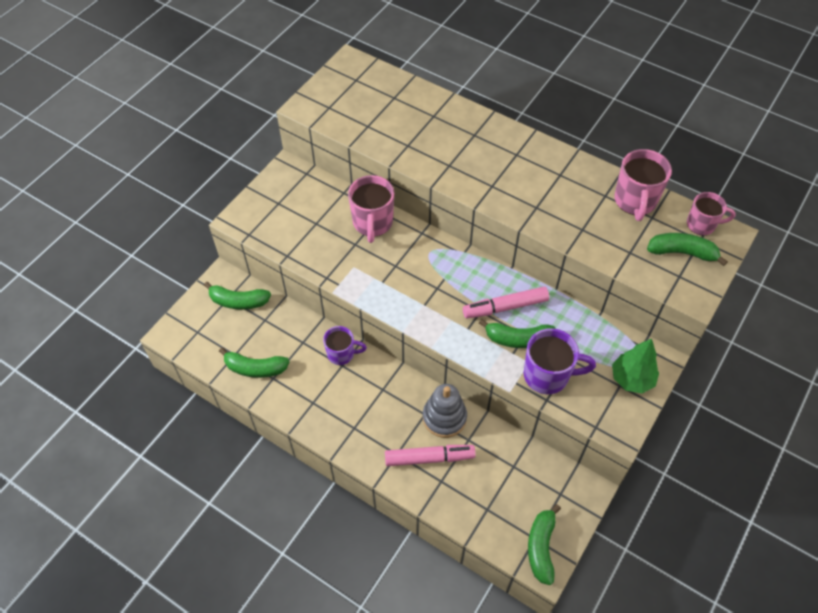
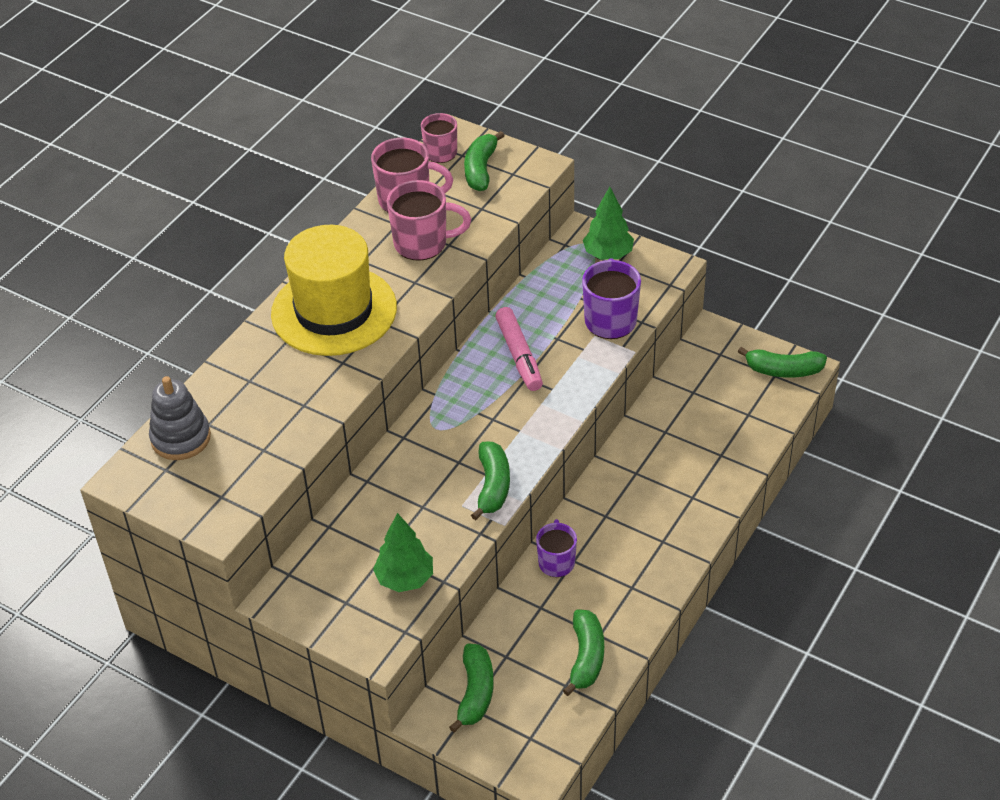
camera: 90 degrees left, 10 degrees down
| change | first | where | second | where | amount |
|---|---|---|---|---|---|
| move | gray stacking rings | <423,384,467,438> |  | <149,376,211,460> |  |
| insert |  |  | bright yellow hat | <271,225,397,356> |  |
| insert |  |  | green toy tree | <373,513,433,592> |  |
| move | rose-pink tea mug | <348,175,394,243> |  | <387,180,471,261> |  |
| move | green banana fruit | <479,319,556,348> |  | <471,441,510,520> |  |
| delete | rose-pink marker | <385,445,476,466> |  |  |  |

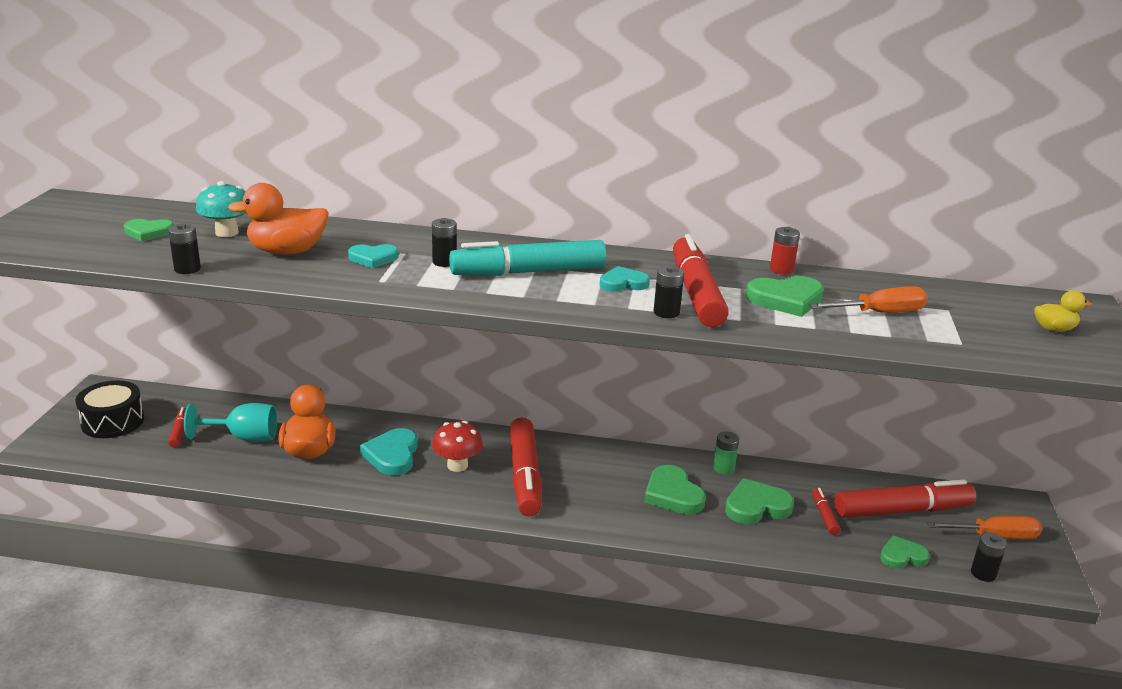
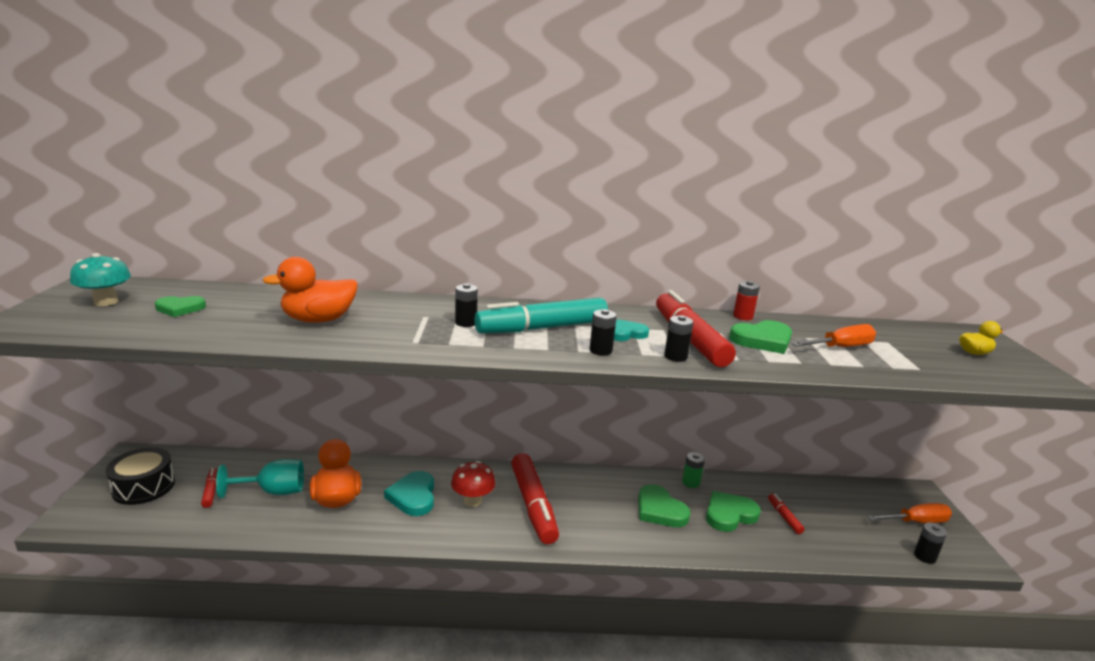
camera: 10 degrees left, 5 degrees down
| change | first | where | second | where | amount |
|---|---|---|---|---|---|
| move | teal fungus | <196,181,246,237> |  | <70,253,131,306> |  |
| move | ebony power cell | <168,223,201,274> |  | <590,309,617,355> |  |
| delete | teal heart shape | <348,244,399,269> |  |  |  |
| delete | red marker | <834,479,976,518> |  |  |  |
| delete | green heart shape | <880,536,930,569> |  |  |  |

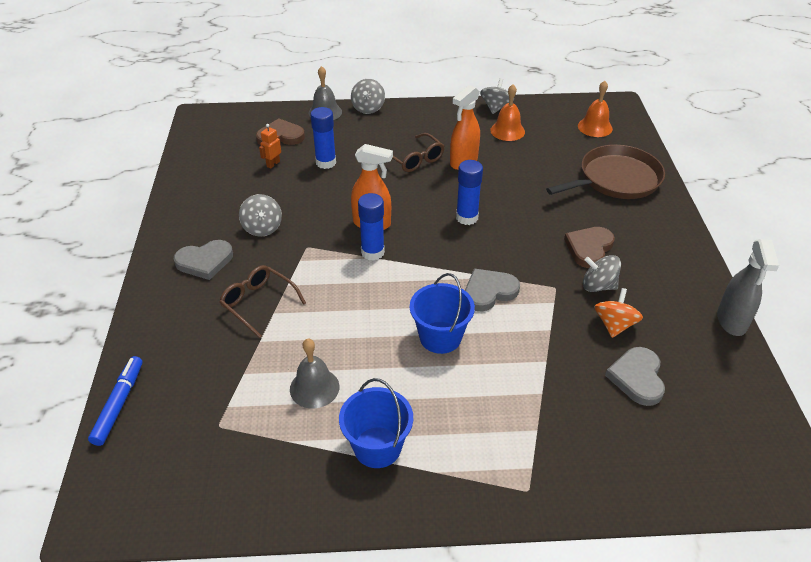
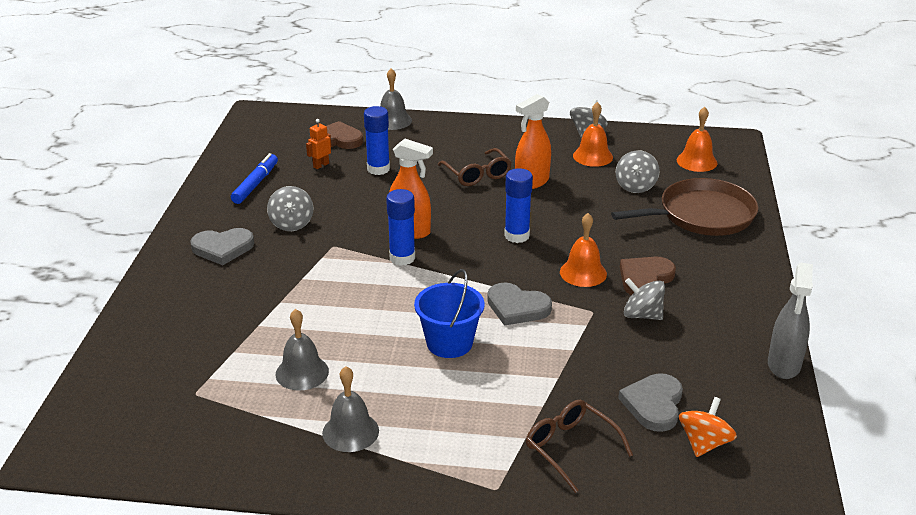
camera: 10 degrees right, 10 degrees down
| change | first | where | second | where | amount |
|---|---|---|---|---|---|
| move | cobalt marker | <88,356,142,446> |  | <231,153,278,204> |  |
| replace | cobalt sand bucket | <339,378,413,468> | gray bell | <322,366,379,452> |  |
| rotate | gray heart shape | <465,268,520,311> |  | <487,283,552,326> | 135 degrees counterclockwise |
| move | russet eyeglasses | <220,265,306,339> |  | <526,400,633,493> |  |
| insert |  |  | bright orange bell | <560,213,607,287> |  |
| move | gray toy top | <351,79,385,114> |  | <616,150,660,193> |  |
| move | bright orange toy top | <594,288,643,338> |  | <679,397,737,457> |  |

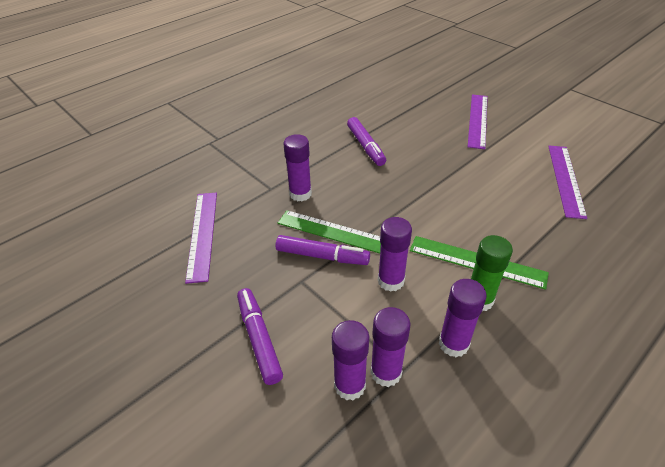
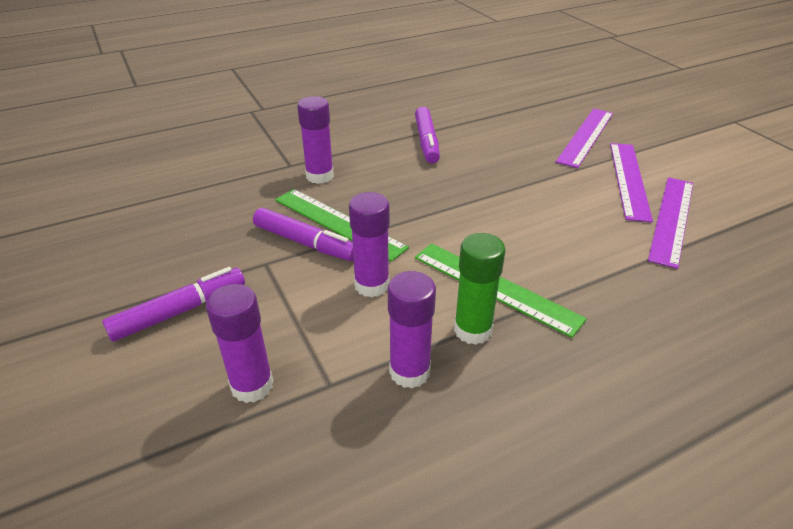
camera: 15 degrees right, 5 degrees down
| change | first | where | second | where | amount |
|---|---|---|---|---|---|
| rotate | violet marker | <237,288,283,385> |  | <102,267,245,342> | 60 degrees clockwise |
| move | violet straightedge | <185,193,217,284> |  | <610,143,653,223> |  |
| delete | violet glue | <370,307,411,387> |  |  |  |

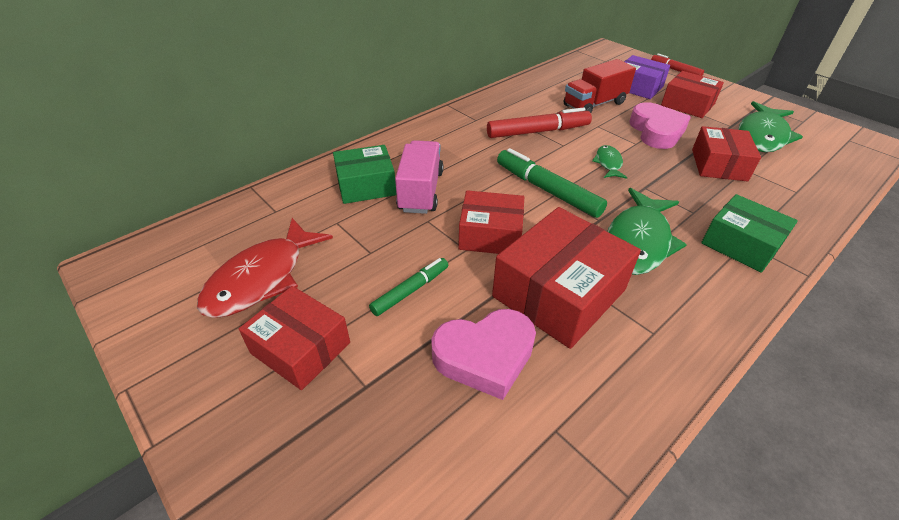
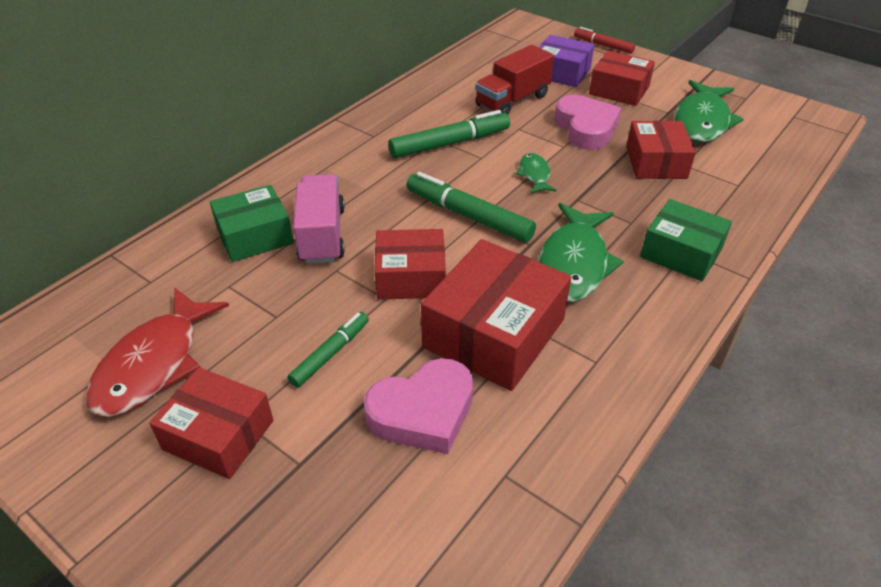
camera: 10 degrees left, 0 degrees up
| change | first | where | second | where | amount |
|---|---|---|---|---|---|
| recolor | red marker | <487,107,592,138> | green marker | <388,110,510,158> |  |

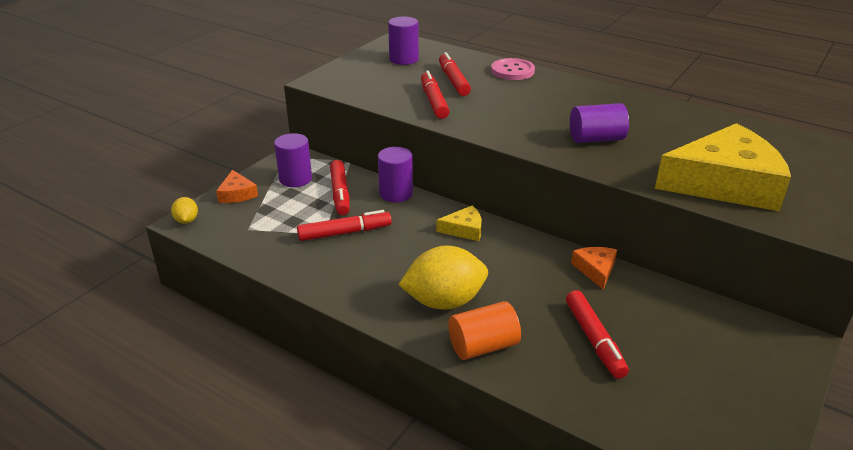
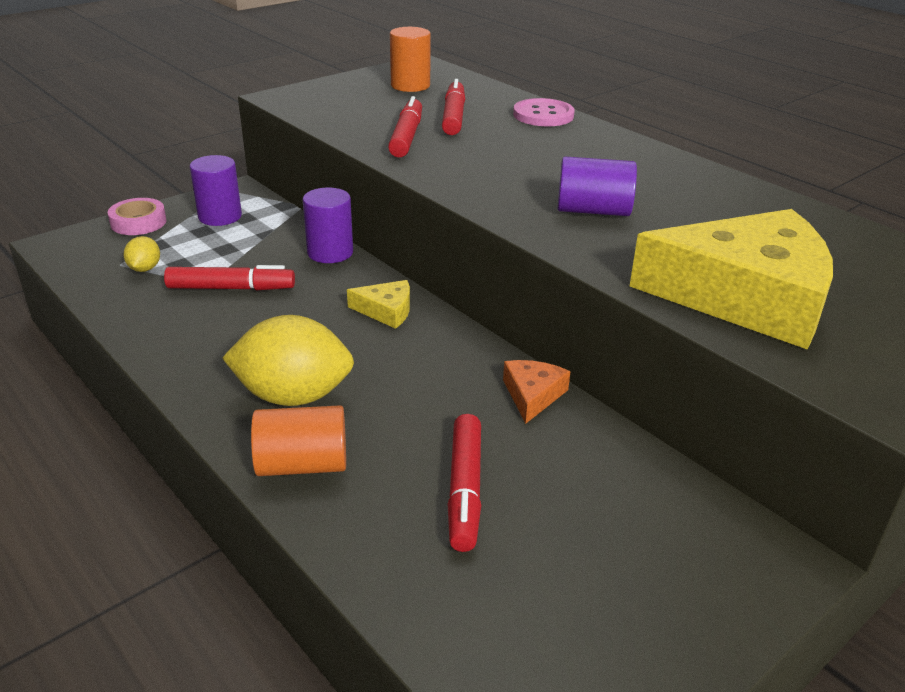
camera: 15 degrees right, 0 degrees up
| change | first | where | second | where | amount |
|---|---|---|---|---|---|
| replace | bright orange cheese wedge | <216,170,258,203> | rose-pink sticky tape | <108,198,167,235> |  |
| move | bright yellow toy lemon | <171,197,198,224> |  | <124,236,160,272> |  |
| recolor | violet solid cylinder | <388,17,419,65> | bright orange solid cylinder | <390,27,431,92> |  |
| delete | red marker | <330,160,350,215> |  |  |  |

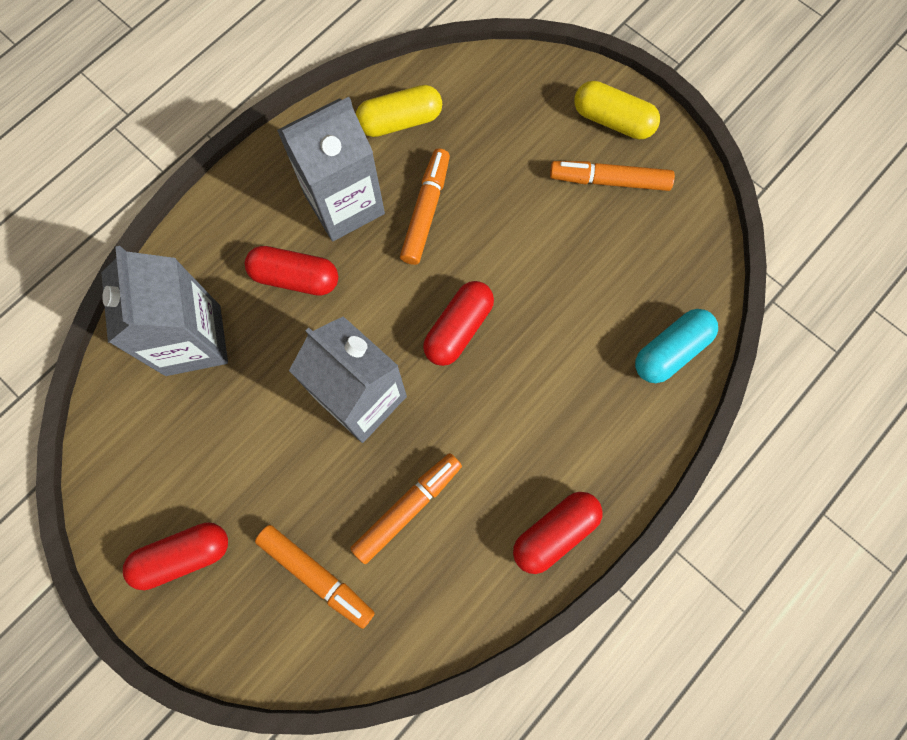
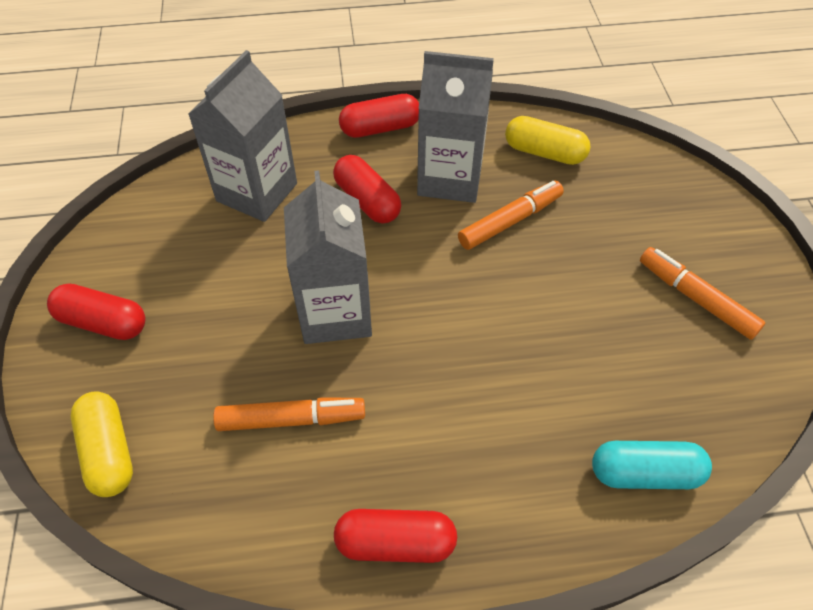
camera: 40 degrees right, 20 degrees down
| change | first | where | second | where | amount |
|---|---|---|---|---|---|
| move | bright yellow pill shape | <574,81,660,139> |  | <71,391,133,497> |  |
| move | red pill shape | <423,281,494,366> |  | <339,94,419,138> |  |
| delete | bright orange marker | <255,525,375,629> |  |  |  |

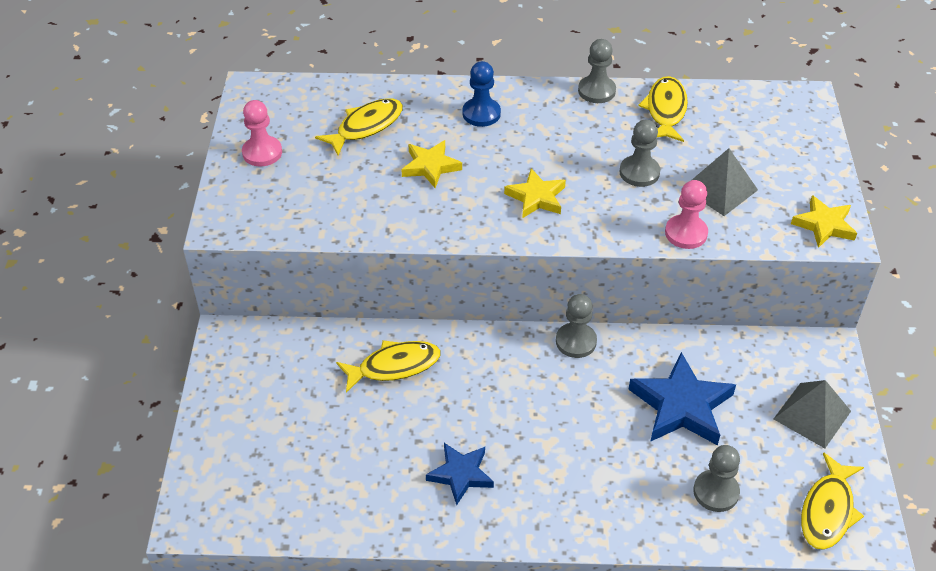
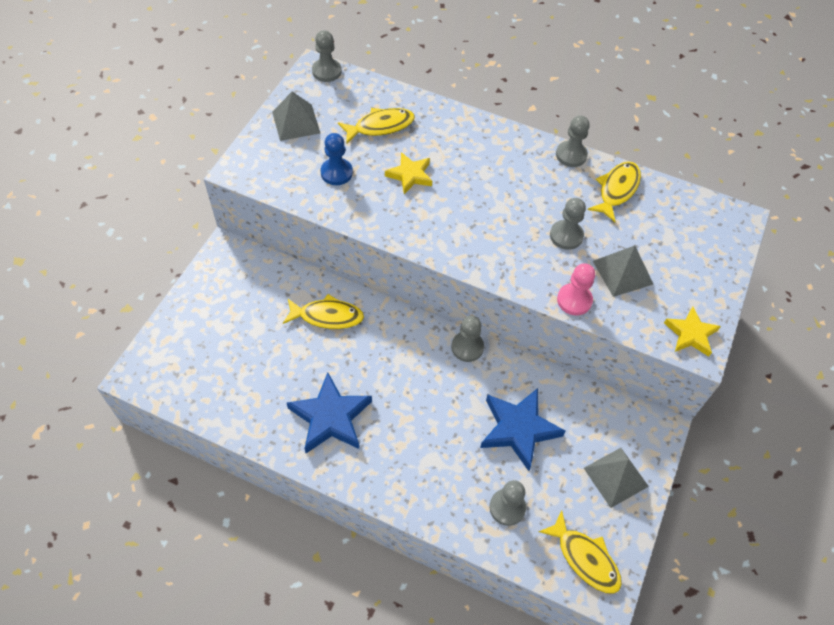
camera: 20 degrees right, 10 degrees up
| change | first | where | second | where | amount |
|---|---|---|---|---|---|
| replace | rose-pink chess pawn | <242,100,282,167> | gray pyramid | <272,91,320,141> |  |
| resize | cobalt five-pointed star | <426,443,494,506> |  | <287,372,372,453> | x1.63 |
| insert |  |  | gray chess pawn | <312,30,342,82> |  |
| move | cobalt chess pawn | <462,61,501,127> |  | <320,133,353,185> |  |
| rotate | bright yellow fish | <801,452,864,550> |  | <539,510,622,594> | 90 degrees counterclockwise |
| delete | bright yellow five-pointed star | <504,168,566,218> |  |  |  |

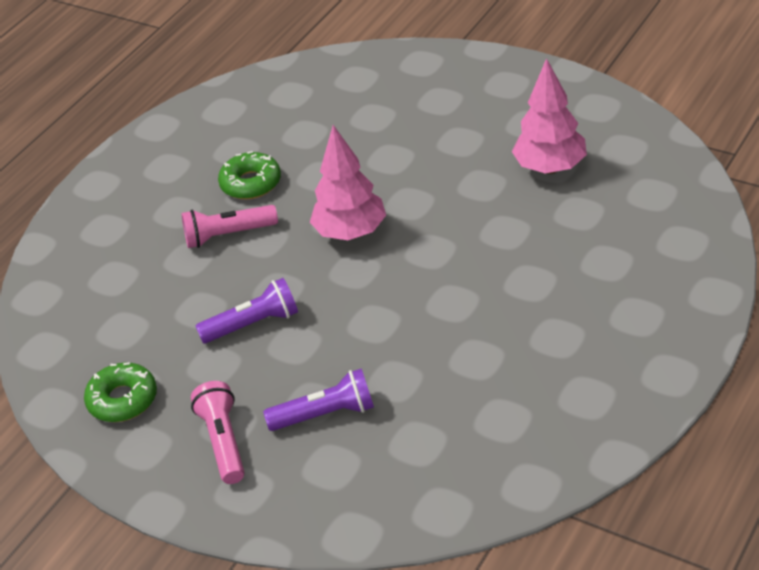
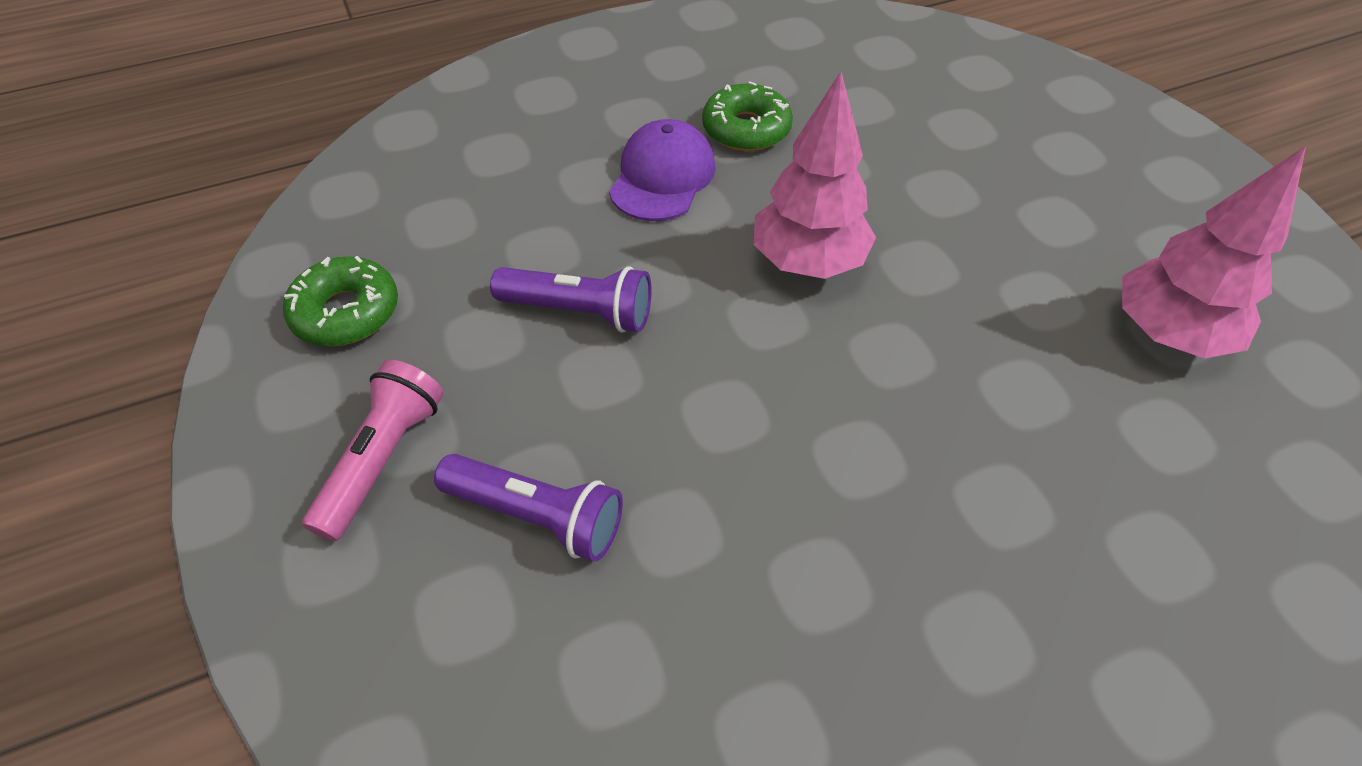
camera: 30 degrees right, 10 degrees up
| change | first | where | second | where | amount |
|---|---|---|---|---|---|
| replace | rose-pink pocket torch | <182,205,278,248> | violet cap | <609,119,716,221> |  |

